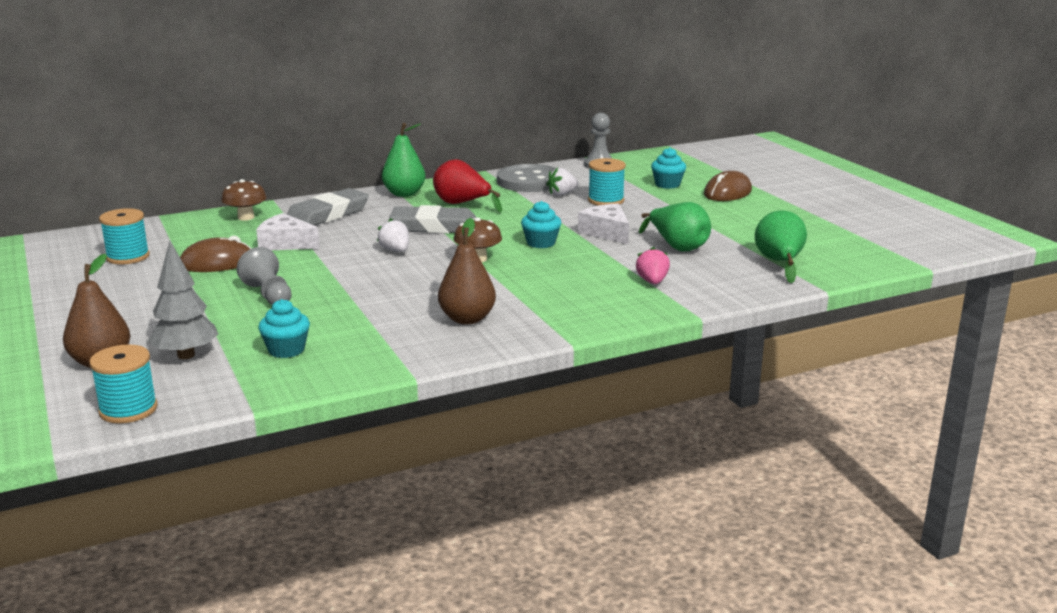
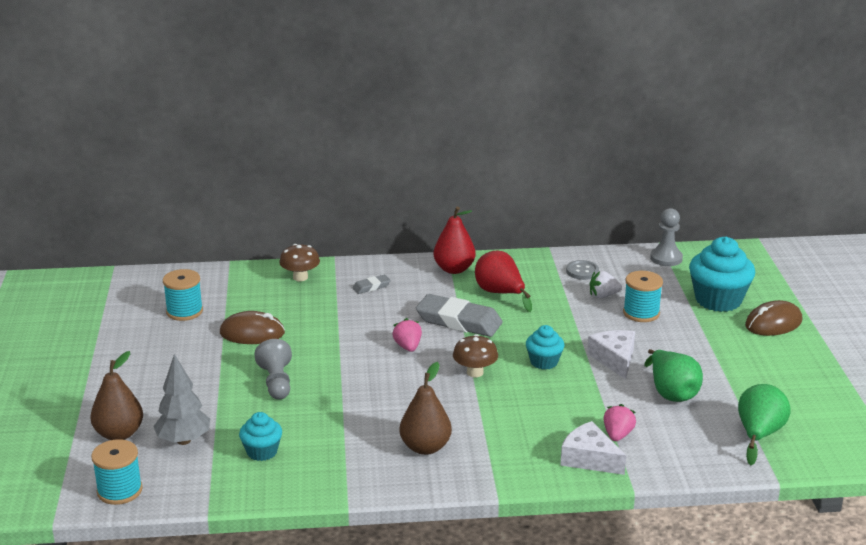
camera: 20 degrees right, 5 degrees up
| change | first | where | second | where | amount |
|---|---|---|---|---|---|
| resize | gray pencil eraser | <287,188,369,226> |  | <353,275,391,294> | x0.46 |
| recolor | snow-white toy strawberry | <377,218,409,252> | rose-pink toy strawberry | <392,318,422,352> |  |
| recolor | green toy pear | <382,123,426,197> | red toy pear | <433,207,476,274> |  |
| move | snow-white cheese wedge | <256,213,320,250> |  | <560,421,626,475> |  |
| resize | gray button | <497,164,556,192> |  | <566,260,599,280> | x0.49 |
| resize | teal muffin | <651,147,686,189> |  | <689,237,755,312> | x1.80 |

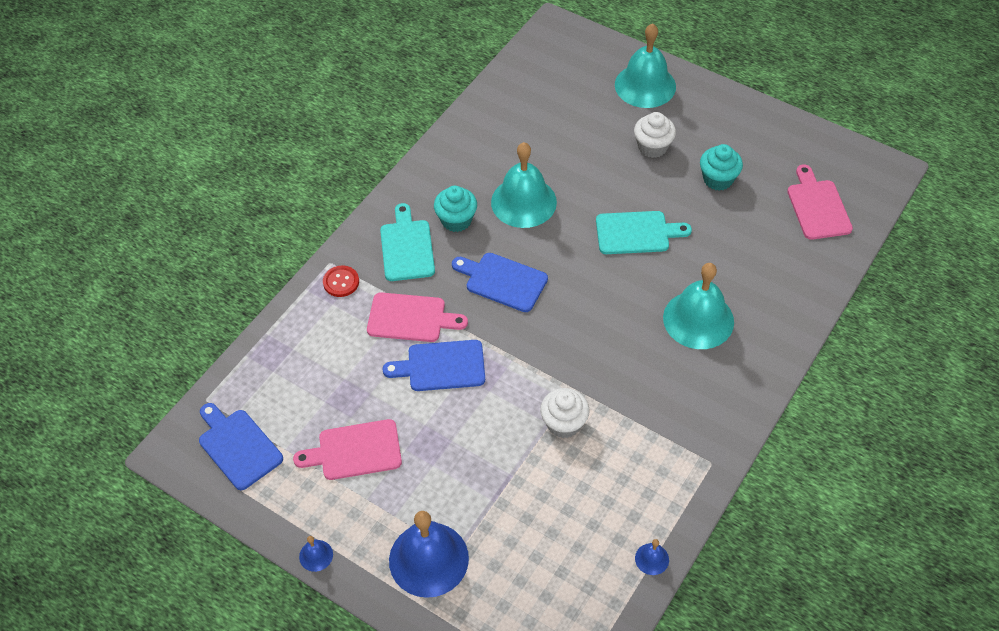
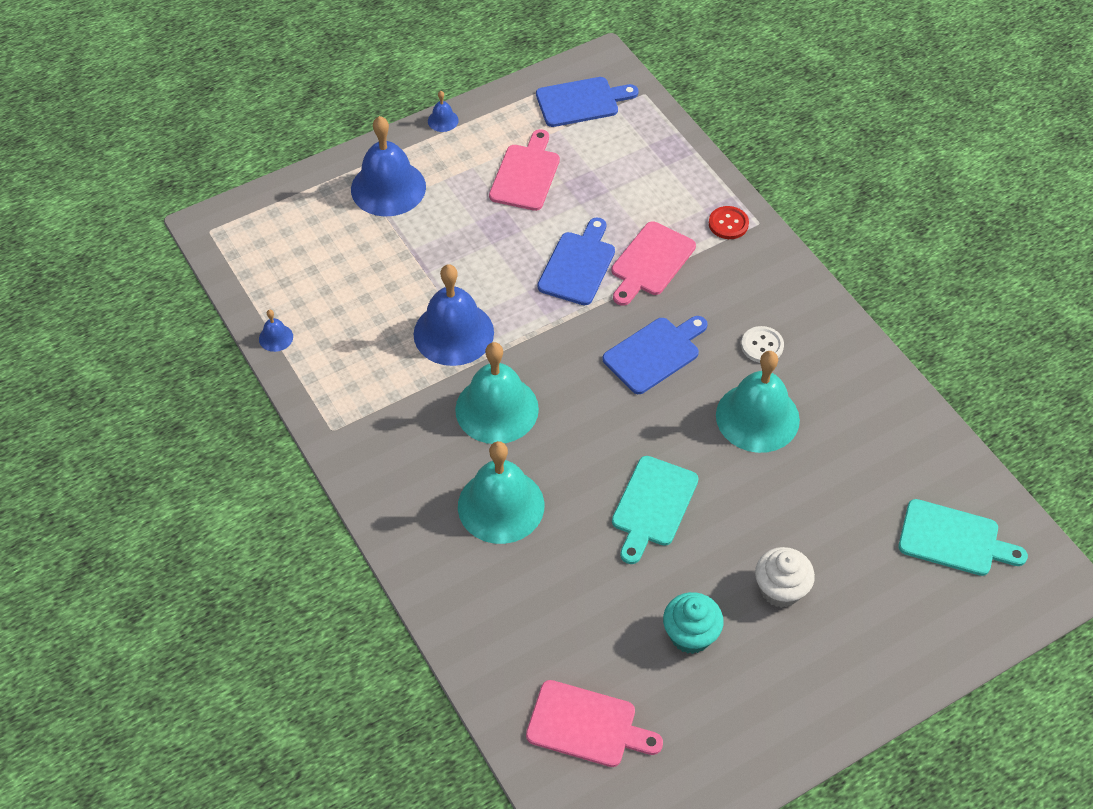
camera: 115 degrees right, 0 degrees up
| change | first | where | second | where | amount |
|---|---|---|---|---|---|
| replace | snow-white muffin | <540,388,590,438> | cobalt bell | <414,264,494,366> |  |
| move | teal bell | <615,23,676,108> |  | <455,342,539,444> |  |
| replace | teal muffin | <434,186,477,232> | snow-white button | <741,326,784,363> |  |
| move | teal bread board | <380,203,435,281> |  | <898,499,1028,576> |  |

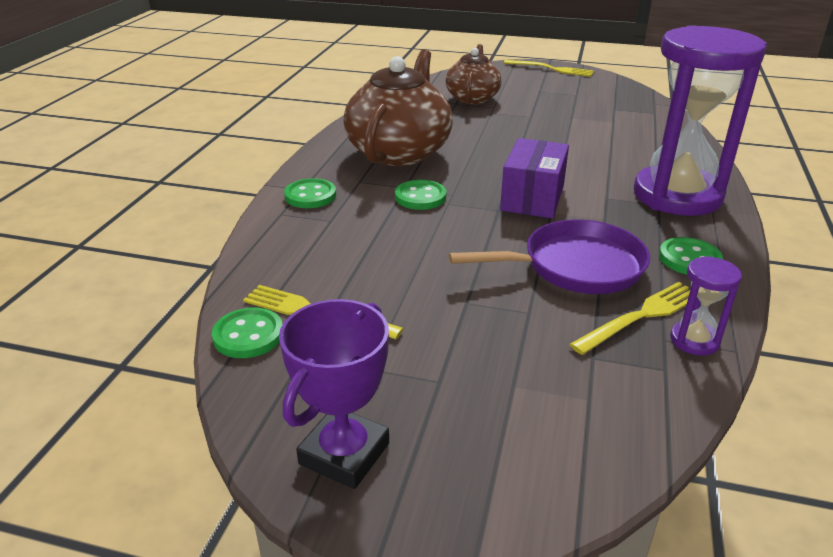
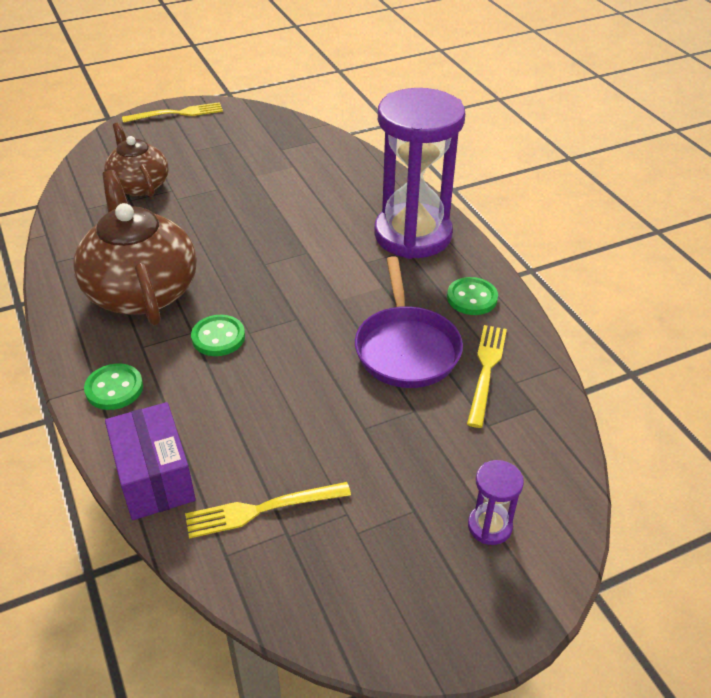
camera: 40 degrees left, 10 degrees up
| change | first | where | second | where | amount |
|---|---|---|---|---|---|
| move | violet box | <500,138,569,218> |  | <105,402,196,520> |  |
| rotate | violet frying pan | <449,219,650,294> |  | <355,256,463,388> | 135 degrees clockwise |
| move | violet sandglass | <670,256,742,356> |  | <468,460,524,545> |  |
| delete | green button | <212,308,283,358> |  |  |  |
| delete | violet trophy | <279,299,389,489> |  |  |  |

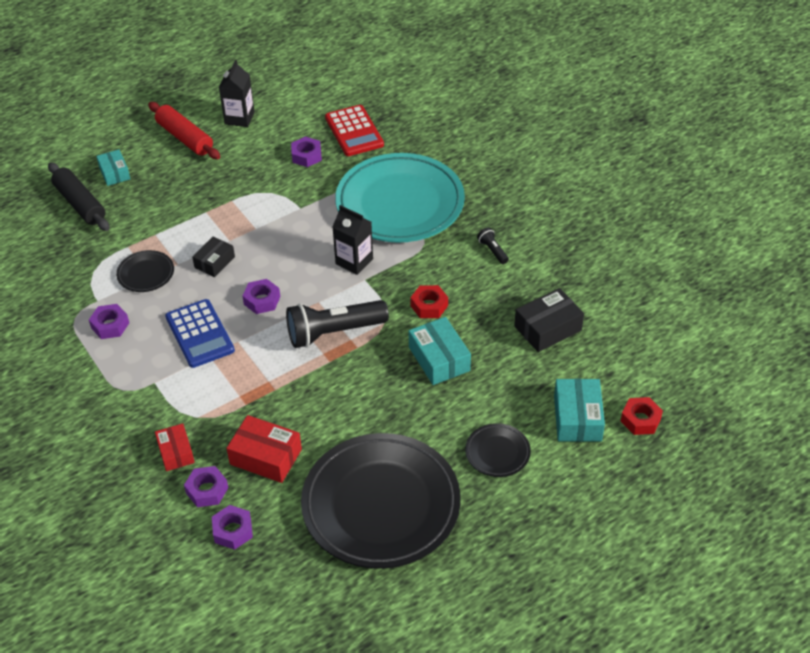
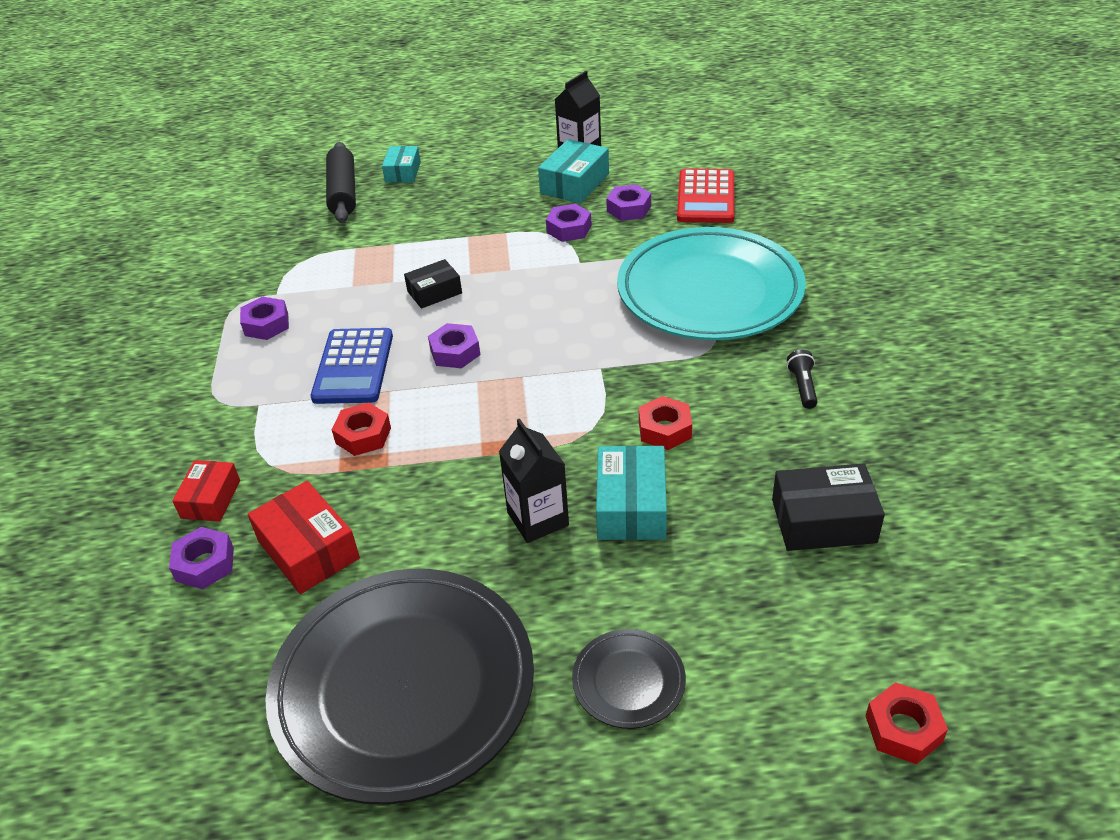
camera: 30 degrees right, 5 degrees down
| change | first | where | second | where | amount |
|---|---|---|---|---|---|
| insert |  |  | red nut | <332,402,391,456> |  |
| move | ebony milk carton | <333,205,373,275> |  | <499,419,569,543> |  |
| move | teal box | <554,379,605,442> |  | <538,139,609,204> |  |
| move | violet nut | <212,505,253,550> |  | <546,204,592,242> |  |
| delete | ebony dinner plate | <116,250,174,292> |  |  |  |
| delete | red pastry roller | <148,102,220,159> |  |  |  |
| delete | ebony pocket torch | <286,300,389,348> |  |  |  |

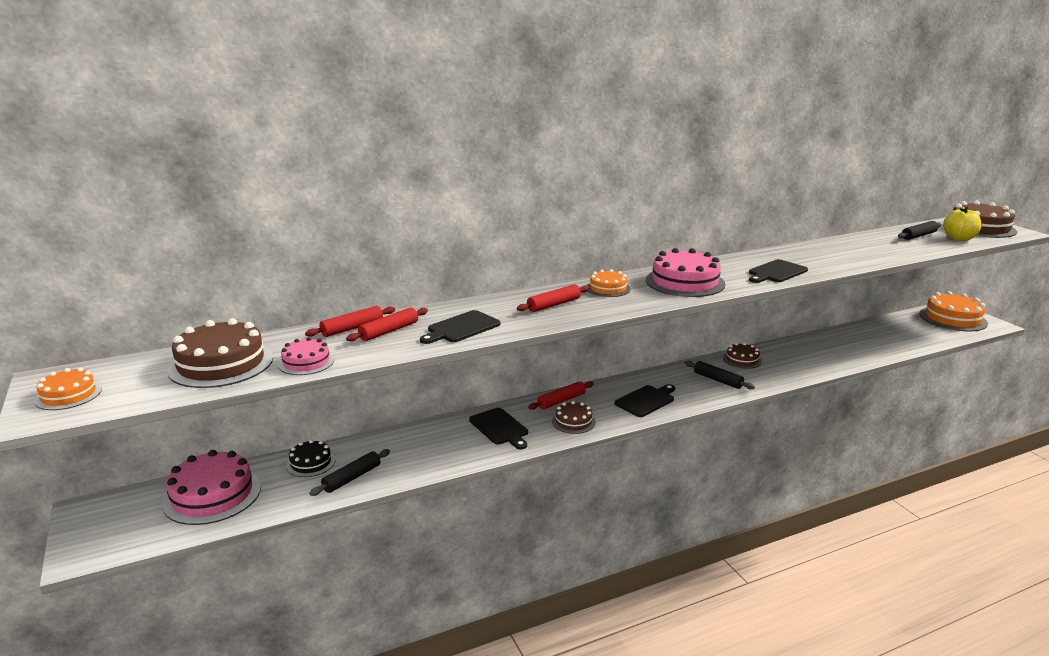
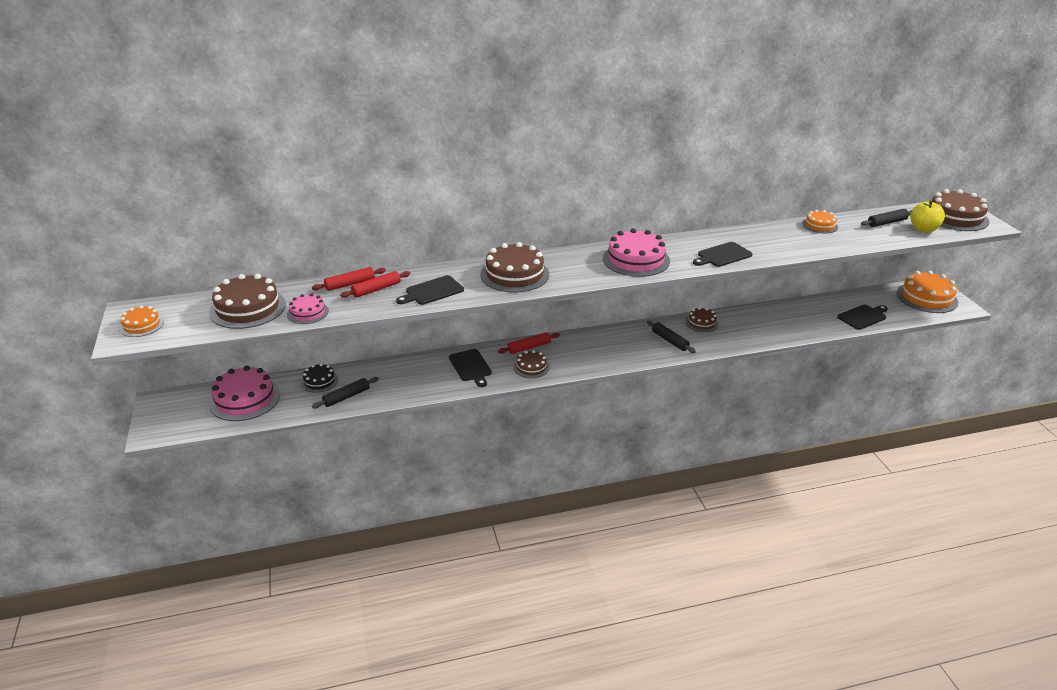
camera: 10 degrees right, 10 degrees up
| change | first | where | second | where | amount |
|---|---|---|---|---|---|
| replace | red pastry roller | <517,284,589,312> | russet layer cake | <480,242,549,293> |  |
| move | bright orange layer cake | <587,269,630,297> |  | <802,210,838,234> |  |
| move | ebony bread board | <614,384,675,417> |  | <837,305,888,330> |  |

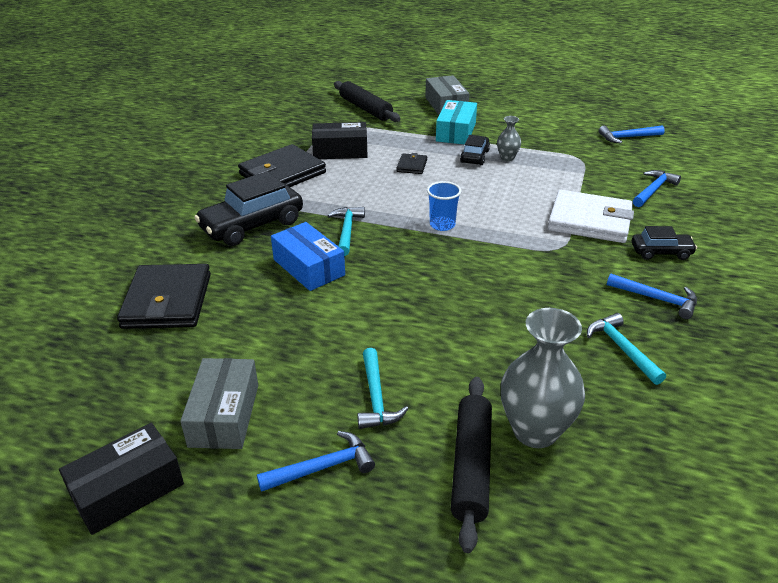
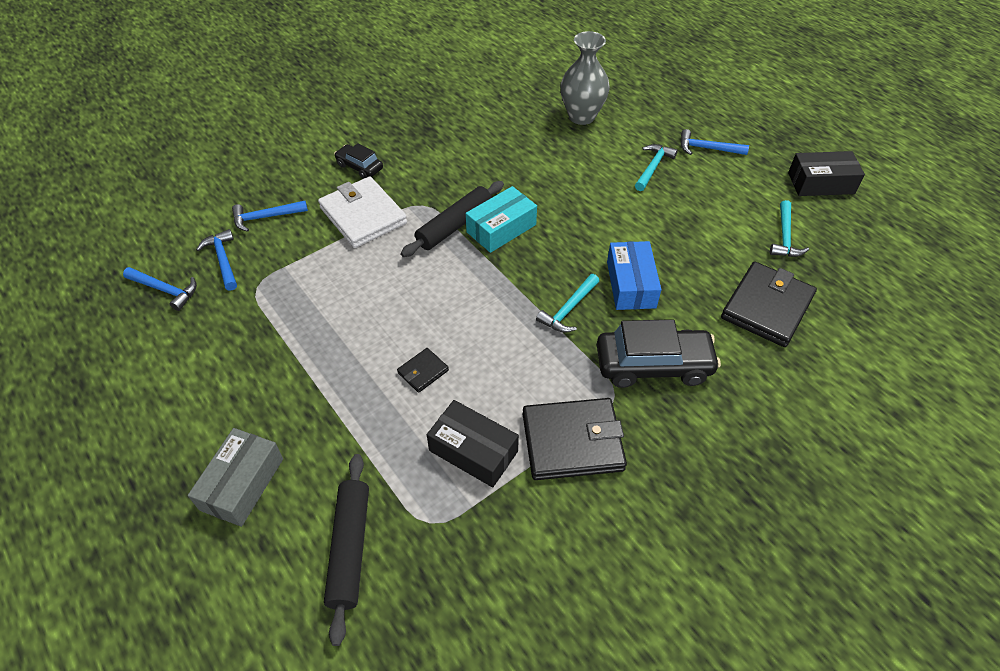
camera: 145 degrees left, 15 degrees up
| change | first | where | second | where | amount |
|---|---|---|---|---|---|
| move | cobalt carpenter's hammer | <607,273,697,319> |  | <196,229,237,291> |  |
| move | ebony pastry roller | <451,377,492,553> |  | <401,181,504,257> |  |
| move | teal box | <436,100,477,145> |  | <466,186,537,253> |  |
| move | teal carpenter's hammer | <587,313,666,385> |  | <770,200,809,257> |  |
| delete | gray box | <180,358,258,449> |  |  |  |
| delete | cobalt tumbler | <427,181,461,231> |  |  |  |
| delete | ebony car | <460,135,490,165> |  |  |  |
| delete | gray tall vase | <497,116,521,161> |  |  |  |

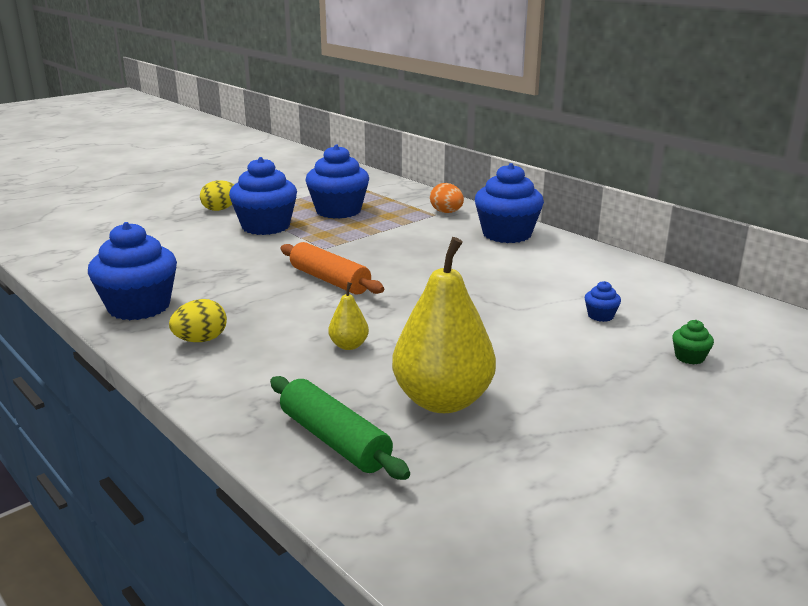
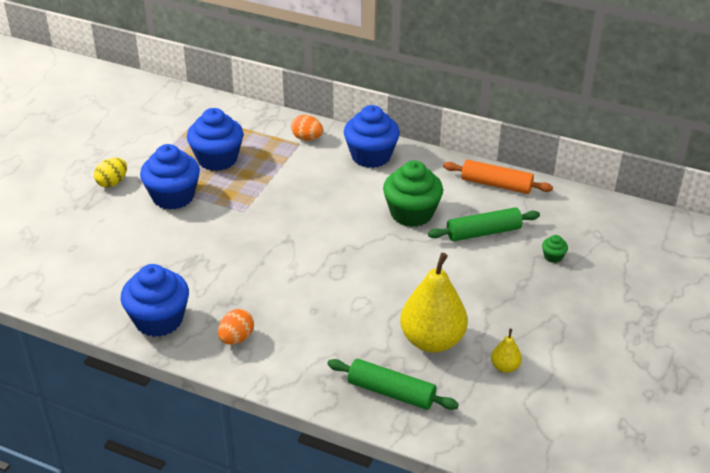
camera: 25 degrees left, 15 degrees up
| change | first | where | second | where | amount |
|---|---|---|---|---|---|
| recolor | bright yellow egg shape | <169,299,227,342> | bright orange egg shape | <218,309,254,345> |  |
| insert |  |  | green muffin | <383,161,443,227> |  |
| replace | cobalt muffin | <585,281,621,322> | green pastry roller | <428,207,540,241> |  |
| move | bright orange pastry roller | <281,242,384,295> |  | <443,159,553,194> |  |
| move | bright yellow toy pear | <328,282,369,350> |  | <491,329,522,373> |  |

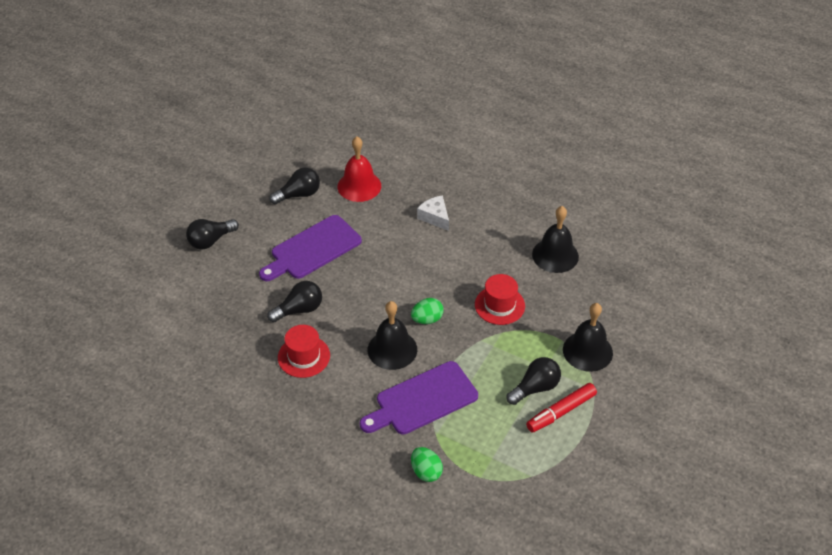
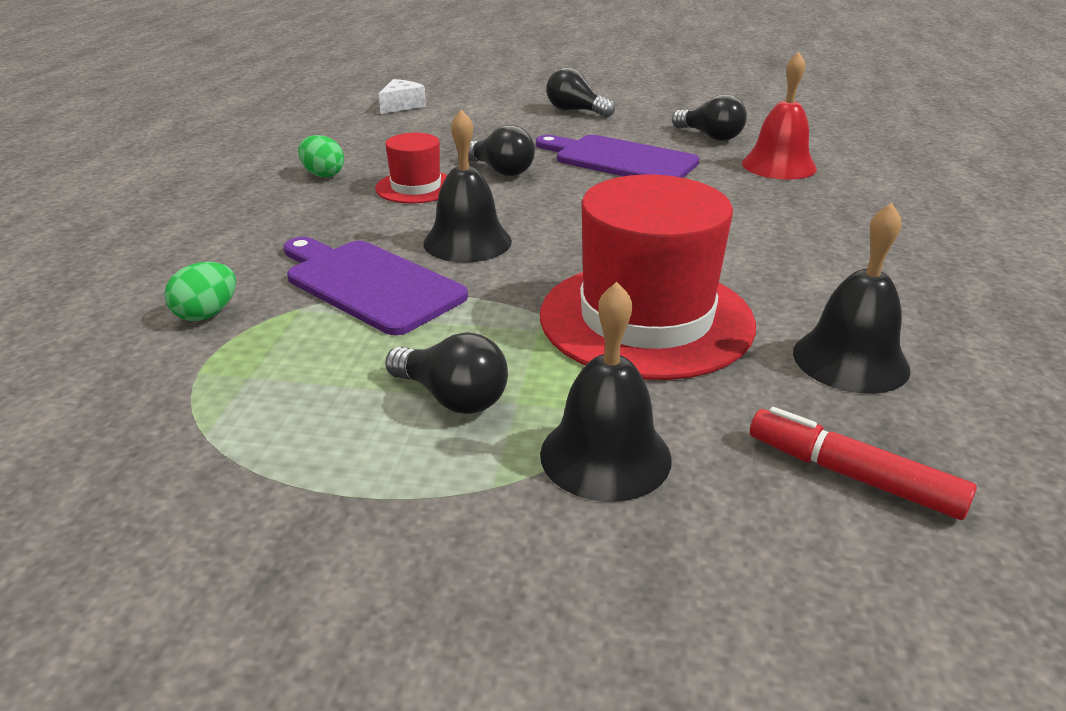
camera: 70 degrees right, 15 degrees down
| change | first | where | second | where | amount |
|---|---|---|---|---|---|
| move | green egg shape | <411,298,444,324> |  | <298,135,344,178> |  |
| move | snow-white cheese wedge | <417,195,449,231> |  | <378,79,426,114> |  |
| resize | red hat | <475,274,525,325> |  | <540,175,756,380> | x1.97 |
| move | red marker | <526,383,597,432> |  | <750,407,977,520> |  |

